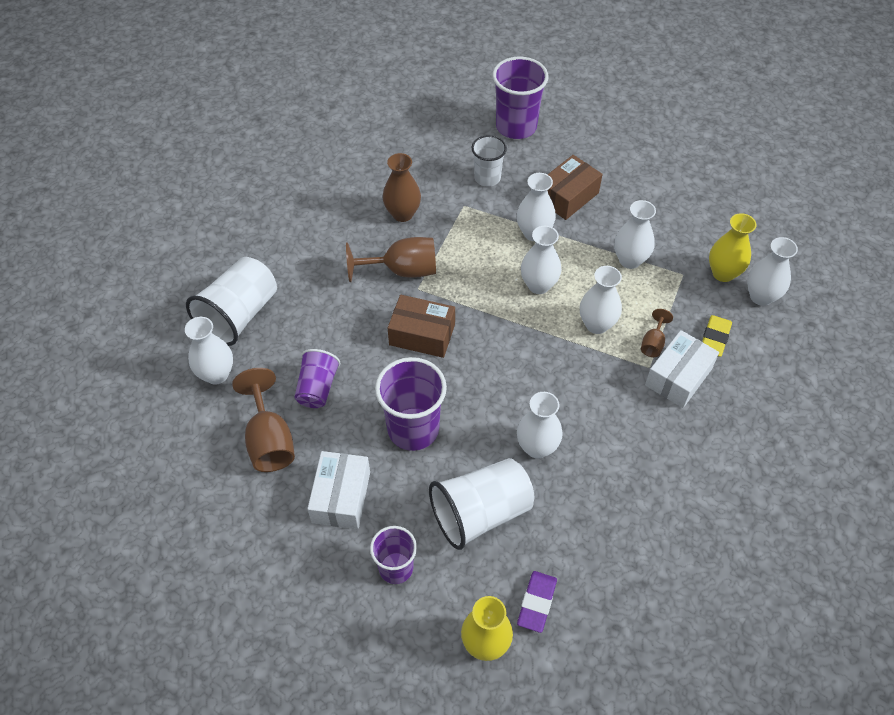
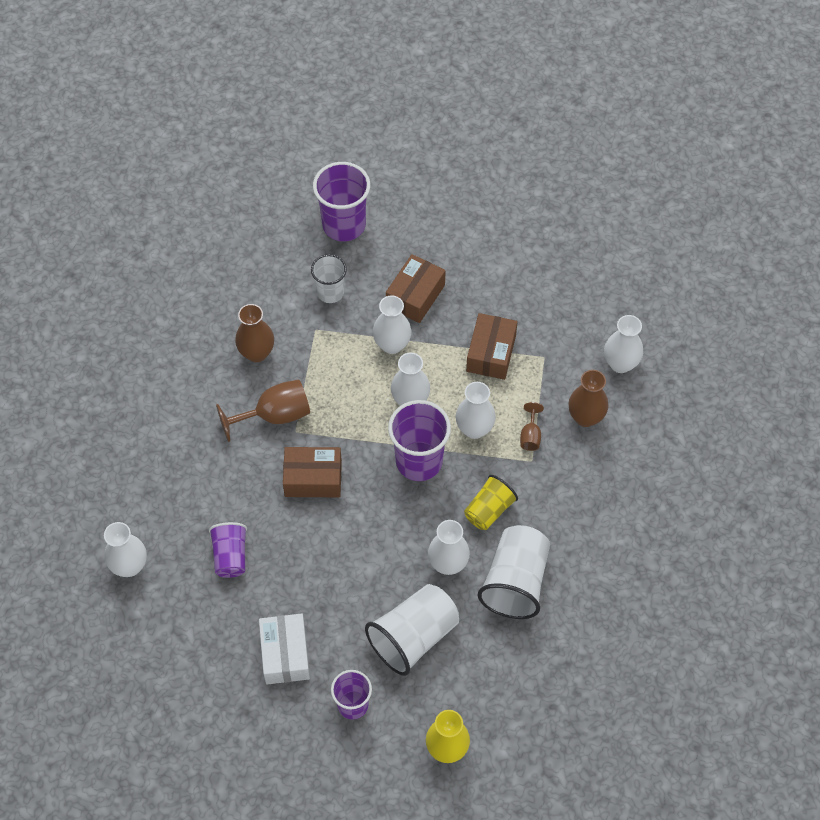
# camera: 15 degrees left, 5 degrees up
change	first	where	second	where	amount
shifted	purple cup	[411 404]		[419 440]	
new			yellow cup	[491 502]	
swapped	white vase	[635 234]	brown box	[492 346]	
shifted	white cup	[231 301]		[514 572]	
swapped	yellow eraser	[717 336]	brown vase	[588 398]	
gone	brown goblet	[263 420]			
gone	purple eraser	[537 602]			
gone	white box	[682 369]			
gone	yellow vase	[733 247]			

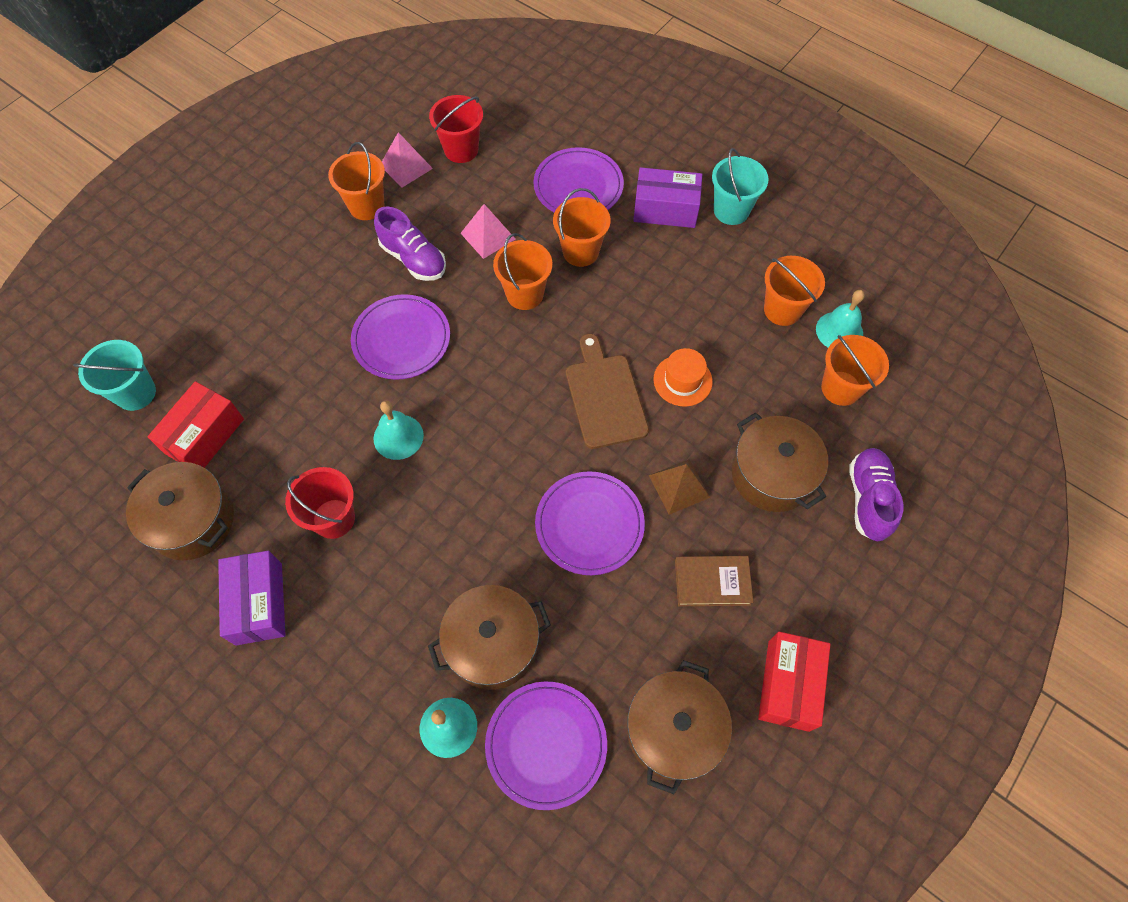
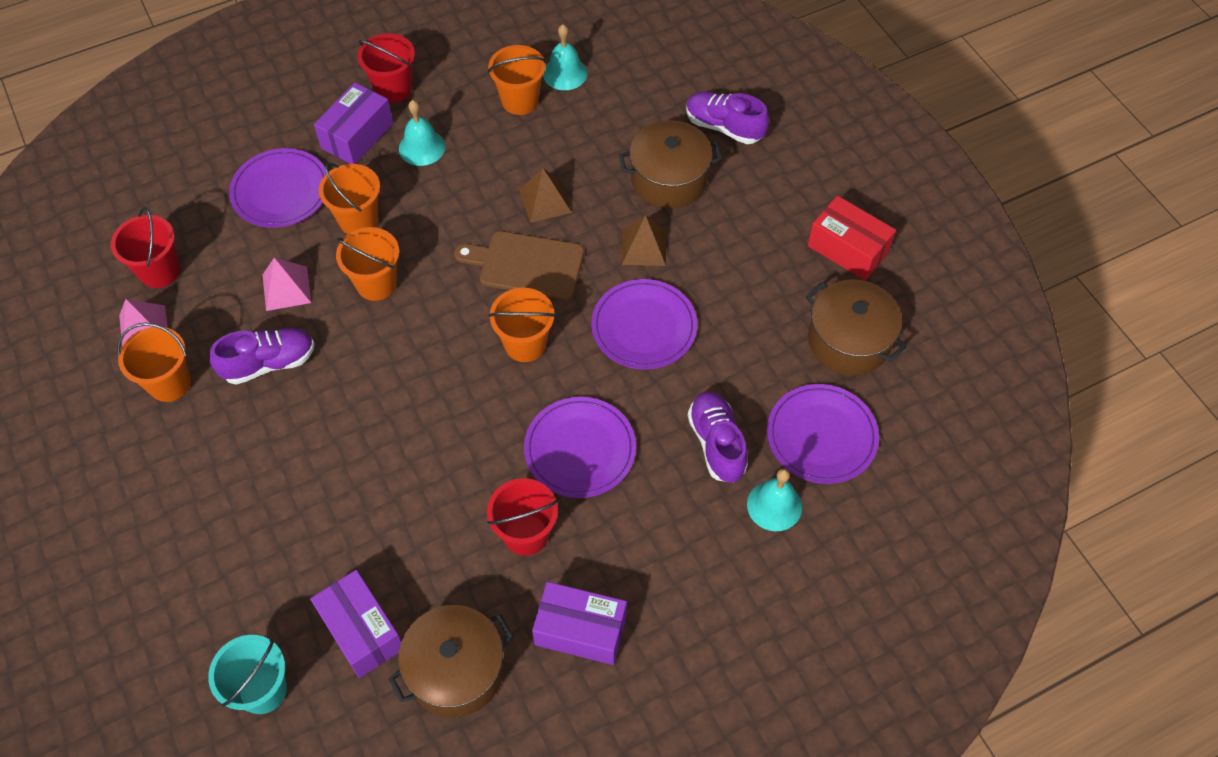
# camera: 65 degrees left, 5 degrees down
change	first	where	second	where	amount
repainted	red box	[196 424]	purple box	[356 624]	
repainted	turquoise bucket	[740 186]	red bucket	[386 68]	
shifted	turquoise bell	[398 430]		[422 133]	
shifted	orange bucket	[855 370]		[522 325]	
swapped	orange hat	[683 377]	brown pyramid	[545 195]	
shifted	purple plate	[400 337]		[580 447]	
swapped	brown pot	[489 637]	purple shoe	[718 437]	
gone	brown book	[714 581]			

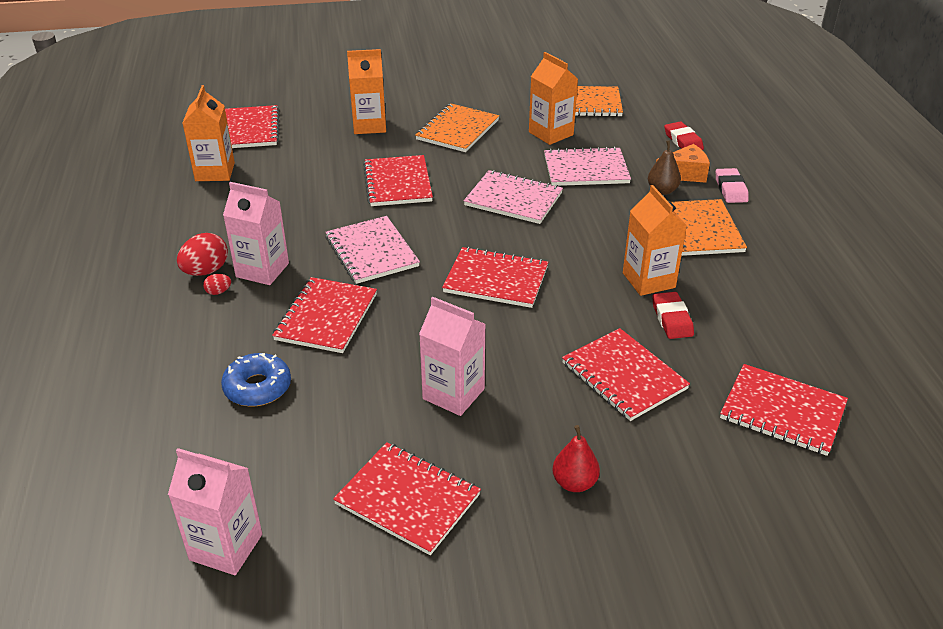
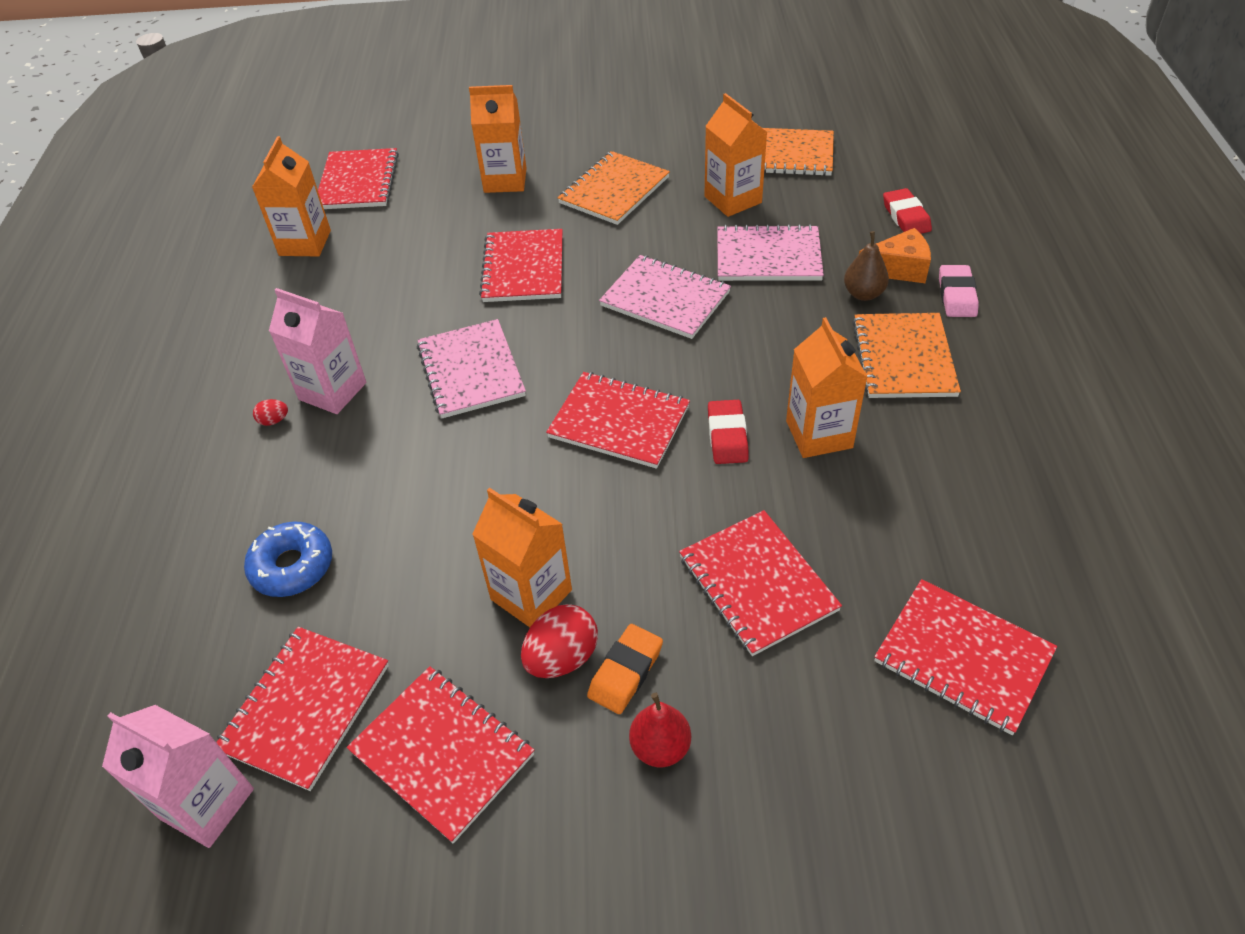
# camera: 10 degrees right, 10 degrees up
change	first	where	second	where	amount
shifted	red notebook	[324 315]		[302 709]	
repainted	pink carton	[452 356]	orange carton	[522 557]	
shifted	red egg	[202 254]		[559 641]	
new			orange eraser	[625 669]	
shifted	red eraser	[673 315]		[728 432]	

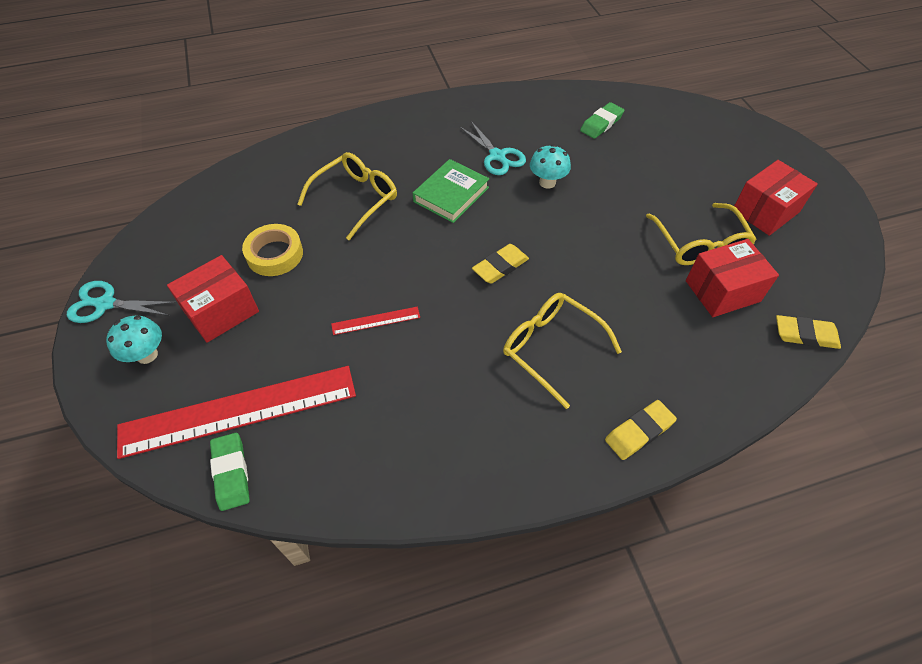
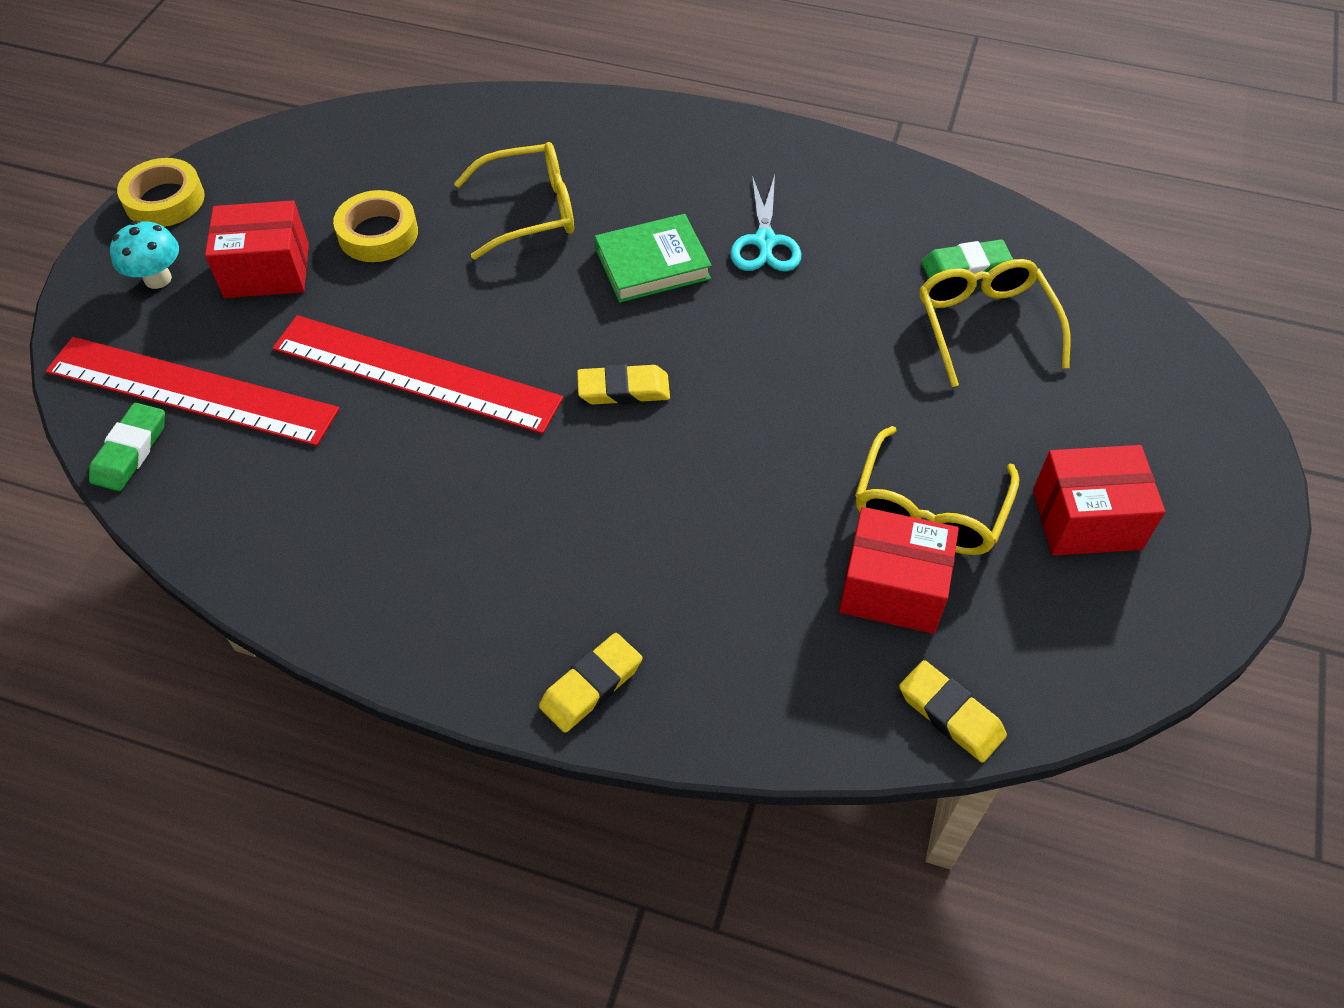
# camera: 35 degrees right, 0 degrees up
change	first	where	second	where	amount
swapped	turquoise scissors	[122 302]	yellow tape	[161 192]	
scaled	red ruler	[375 321]		[418 374]	x2.39
rotated	yellow eraser	[641 430]		[590 683]	45 degrees counterclockwise
shifted	yellow glasses	[562 351]		[995 323]	
gone	turquoise mushroom	[550 167]			

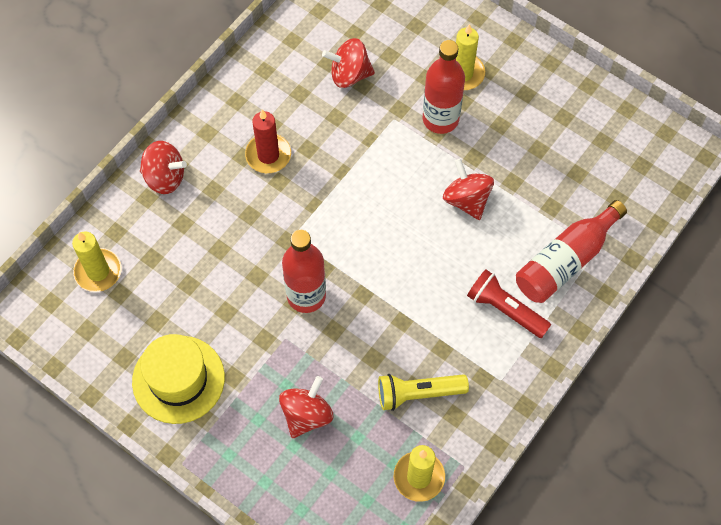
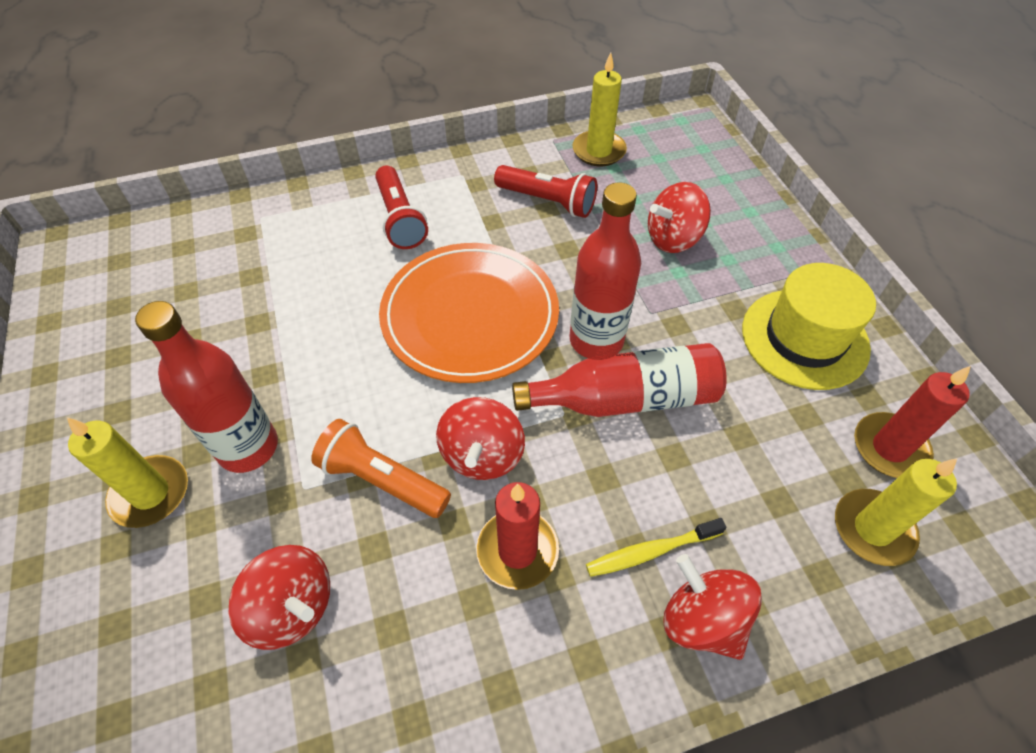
# camera: 145 degrees left, 10 degrees down
change	first	where	second	where	amount
new			orange flashlight	[381 468]	
new			orange plate	[469 313]	
shifted	red spinning top	[468 189]		[480 438]	
repainted	yellow flashlight	[423 392]	red flashlight	[545 191]	
shifted	red bottle	[571 251]		[619 380]	
new			yellow toothbrush	[656 547]	
new			red candle	[912 422]	

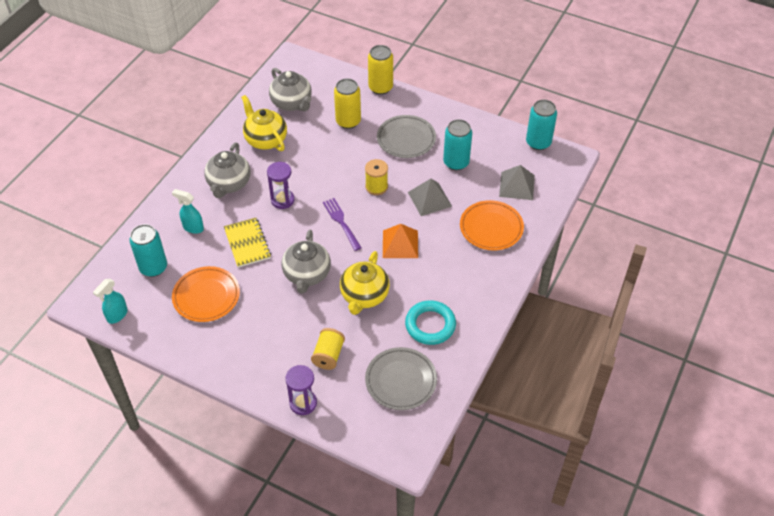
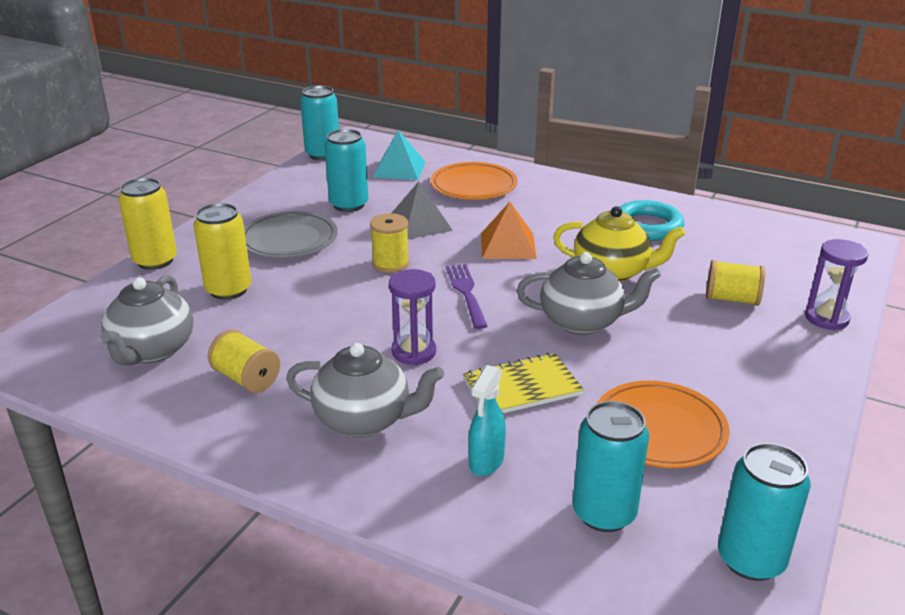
# camera: 90 degrees left, 20 degrees down
change	first	where	second	where	amount
rotated	grey teapot	[290 89]		[146 320]	135 degrees clockwise
swapped	yellow teapot	[264 123]	yellow spool	[244 361]	
repainted	grey pyramid	[517 182]	turquoise pyramid	[399 155]	
rotated	purple fork	[342 224]		[467 296]	105 degrees clockwise
swapped	turquoise spray bottle	[110 301]	turquoise can	[764 512]	
gone	grey plate	[401 378]			

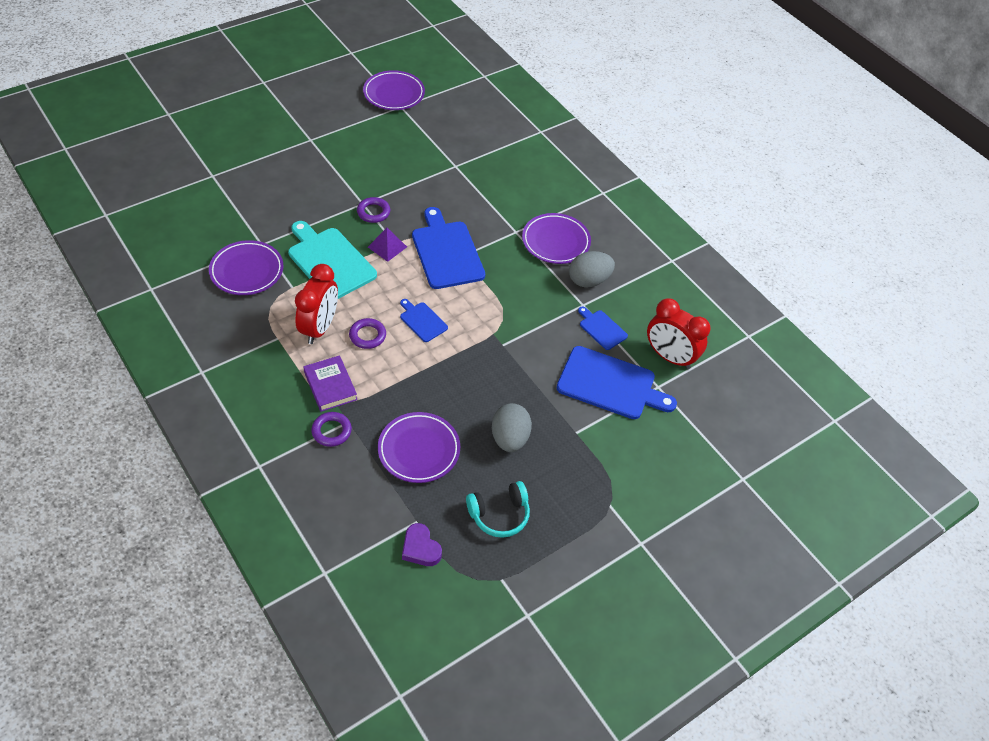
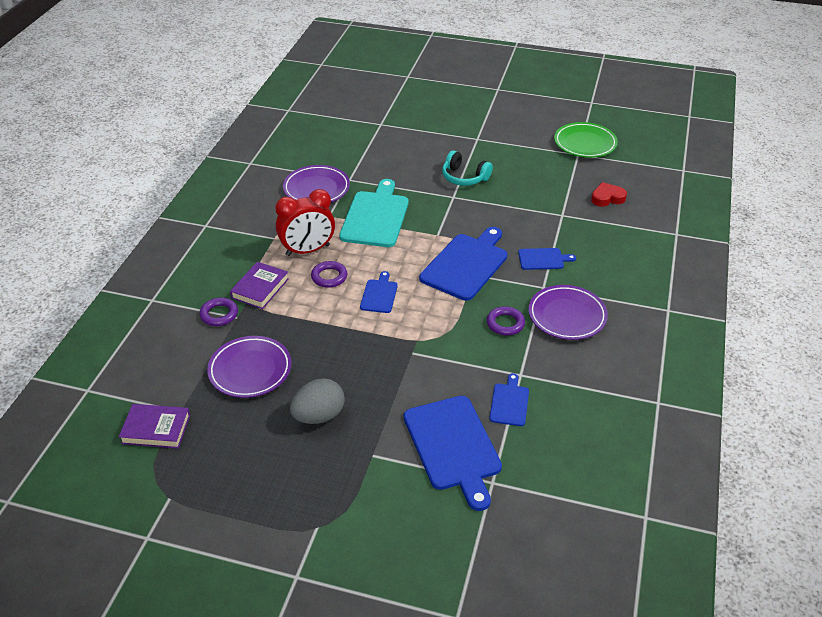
# camera: 55 degrees right, 10 degrees down
change	first	where	second	where	amount
swapped	purple heart	[422 544]	purple book	[154 426]	
shifted	turquoise headphones	[498 509]		[467 168]	
shifted	purple ring	[373 210]		[506 321]	
new			blue cutting board	[547 259]	
repainted	purple plate	[394 90]	green plate	[586 140]	
new			red heart	[609 194]	
gone	purple pyramid	[387 245]			
gone	grey egg	[592 269]			
gone	red clock	[679 333]			

